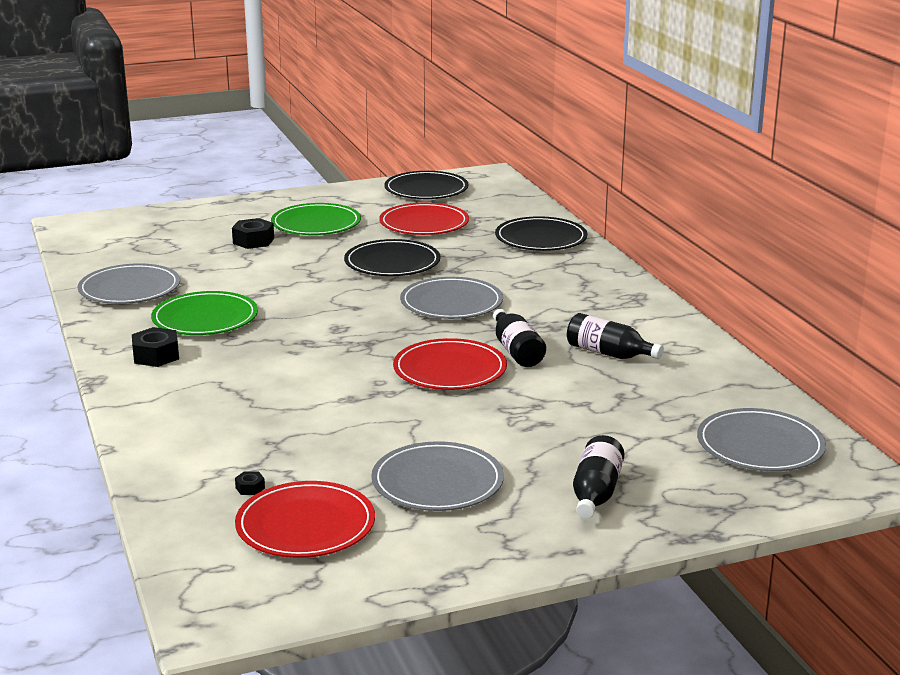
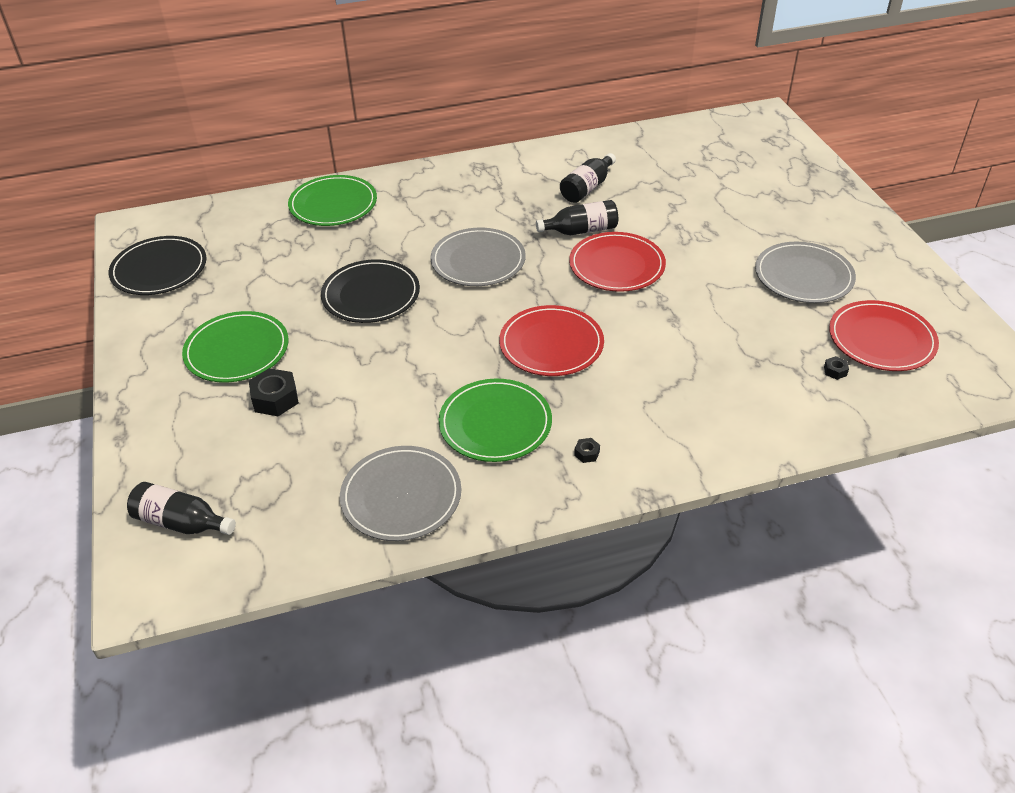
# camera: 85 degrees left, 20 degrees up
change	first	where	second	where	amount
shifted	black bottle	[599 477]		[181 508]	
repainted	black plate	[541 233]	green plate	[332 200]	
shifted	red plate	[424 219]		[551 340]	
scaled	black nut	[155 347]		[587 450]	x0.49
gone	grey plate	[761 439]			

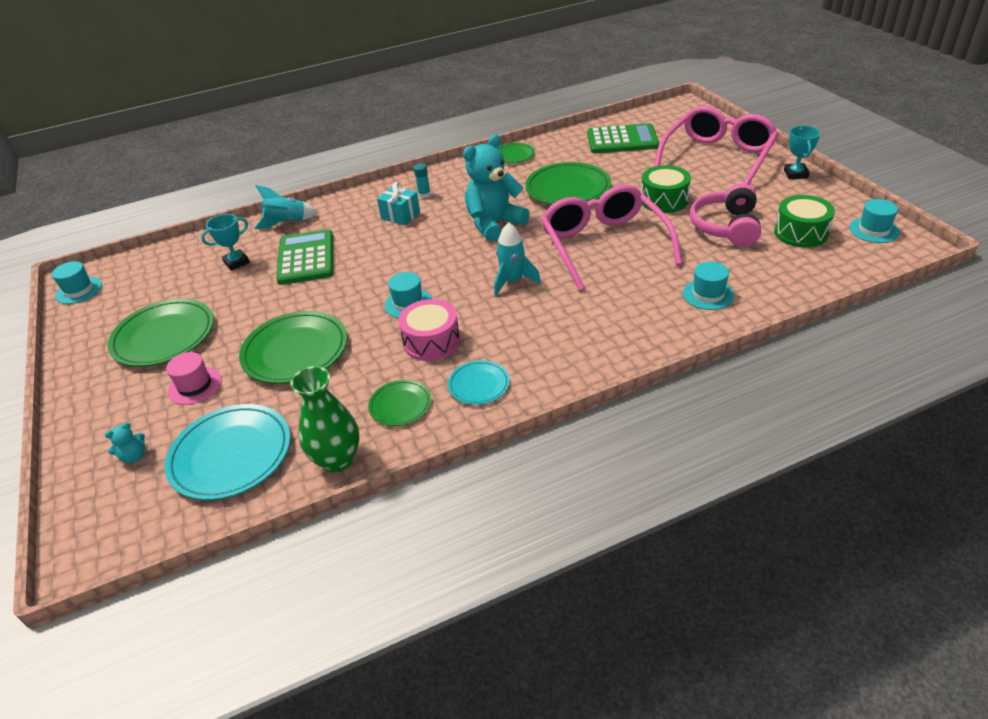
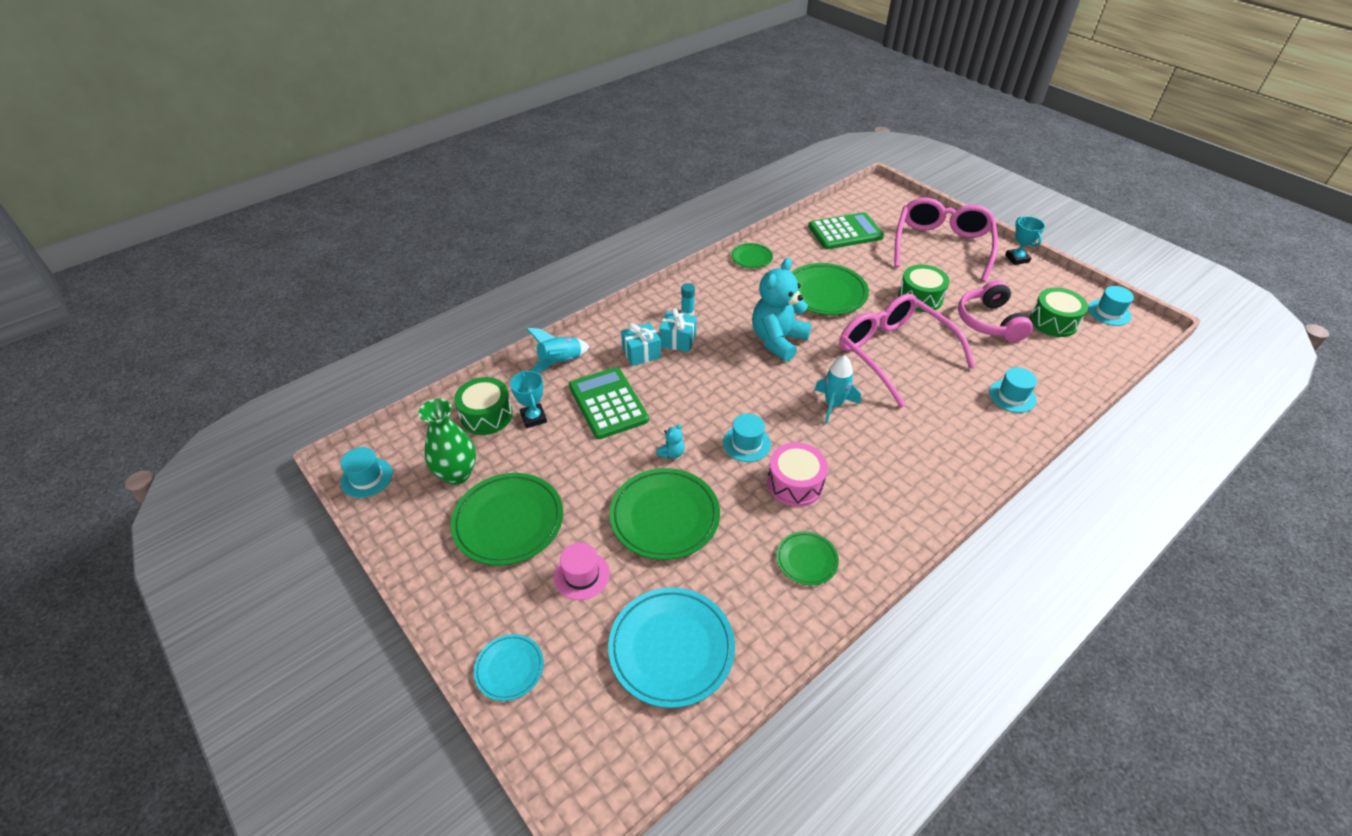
# camera: 20 degrees left, 5 degrees up
change	first	where	second	where	amount
shifted	green vase	[324 419]		[447 442]	
new			green drum	[483 406]	
shifted	turquoise plate	[479 382]		[509 667]	
rotated	turquoise trophy	[225 242]		[528 399]	60 degrees counterclockwise
new			turquoise gift	[641 344]	
shifted	turquoise teddy bear	[125 443]		[670 441]	

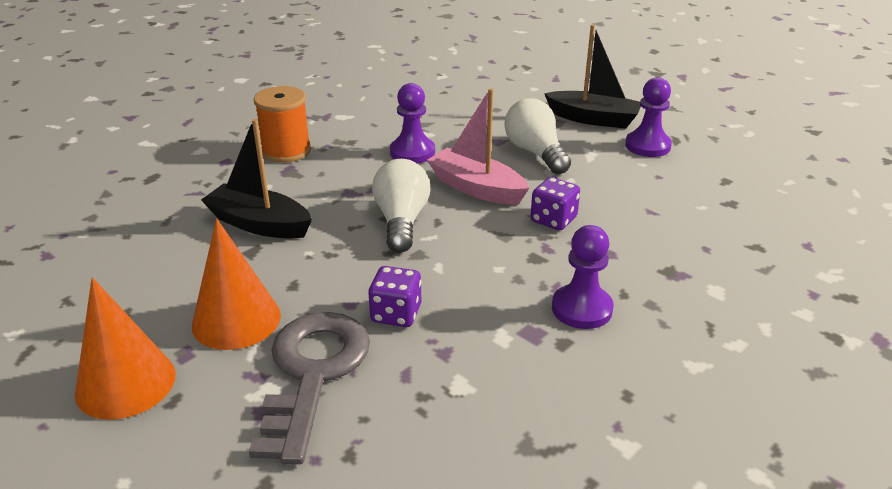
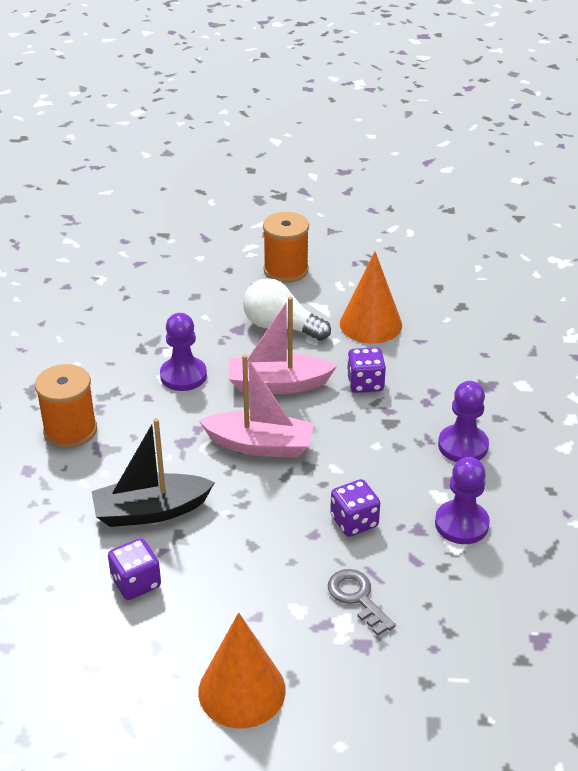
# camera: 40 degrees left, 5 degrees up
change	first	where	second	where	amount
new			purple dice	[134 569]	
swapped	white light bulb	[401 206]	pink boat	[256 406]	
swapped	black boat	[592 76]	orange spool	[286 247]	
scaled	grey key	[309 388]		[362 602]	x0.51
shifted	orange cone	[236 284]		[371 298]	
shifted	purple pawn	[648 117]		[462 500]	

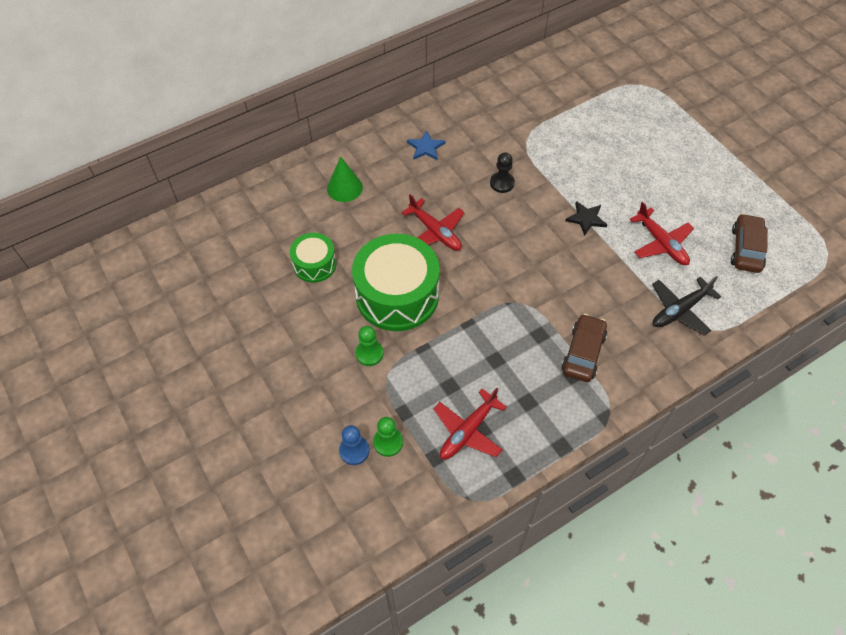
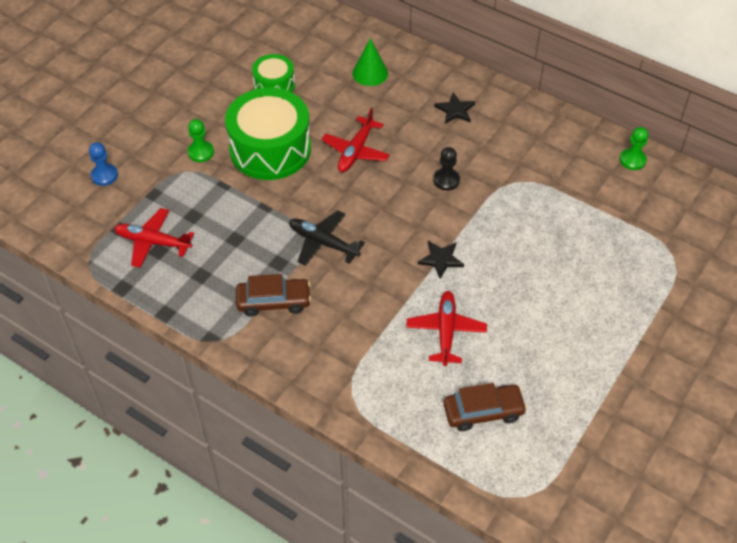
# camera: 65 degrees right, 5 degrees down
change	first	where	second	where	amount
shifted	black plane	[686 306]		[327 238]	
rotated	red plane	[662 233]		[446 328]	150 degrees clockwise
repainted	blue star	[426 145]	black star	[454 108]	
shifted	green pawn	[388 437]		[634 148]	

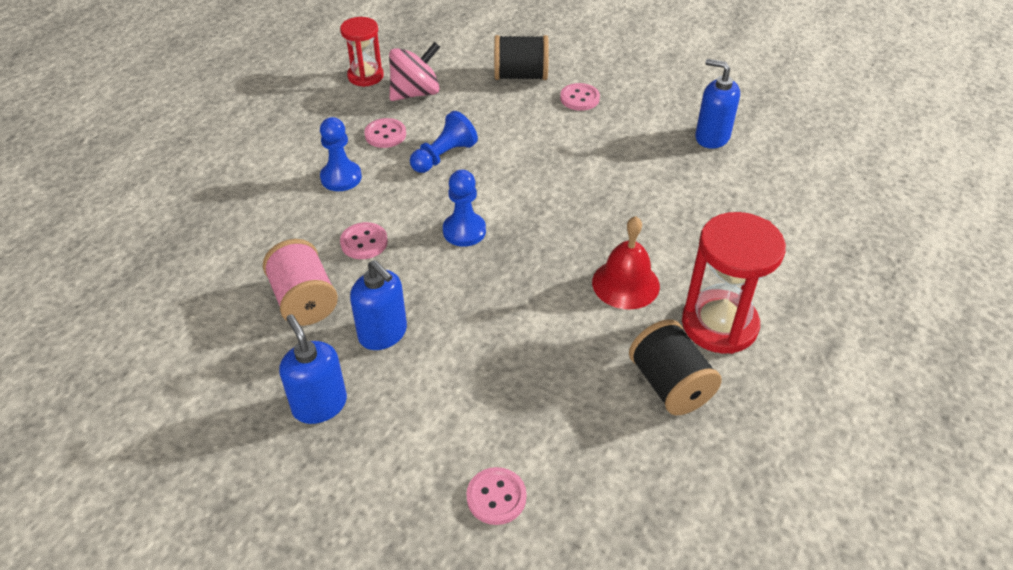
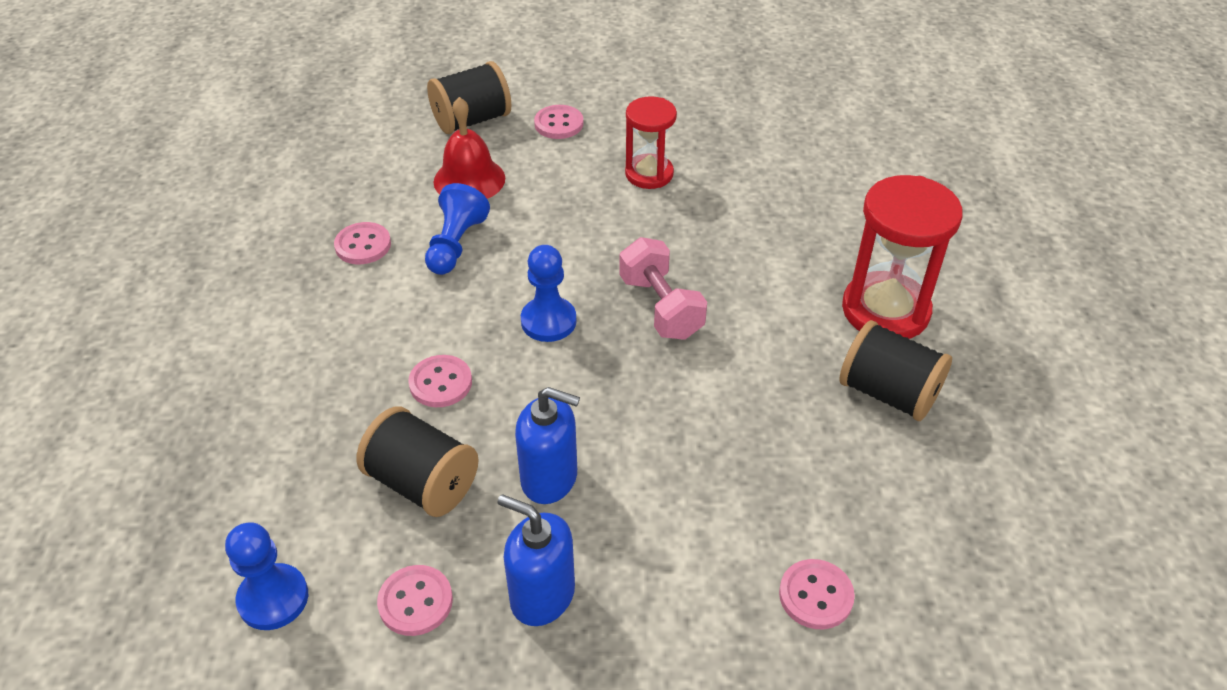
# camera: 30 degrees left, 0 degrees up
change	first	where	second	where	amount
shifted	blue pawn	[341 154]		[266 576]	
repainted	pink spool	[300 282]	black spool	[418 462]	
new			pink button	[415 600]	
shifted	red bell	[626 263]		[469 148]	
new			pink dumbbell	[663 288]	
shifted	red hourglass	[362 52]		[651 142]	
gone	pink spinning top	[414 71]			
gone	blue soap dispenser	[717 104]			

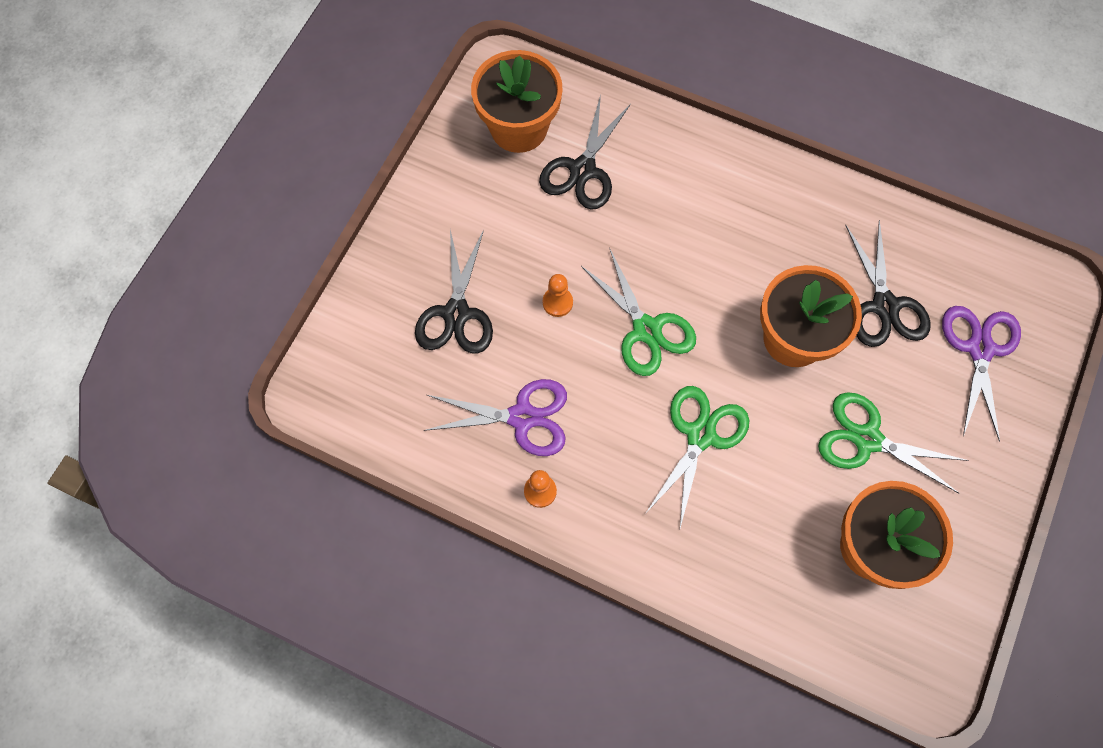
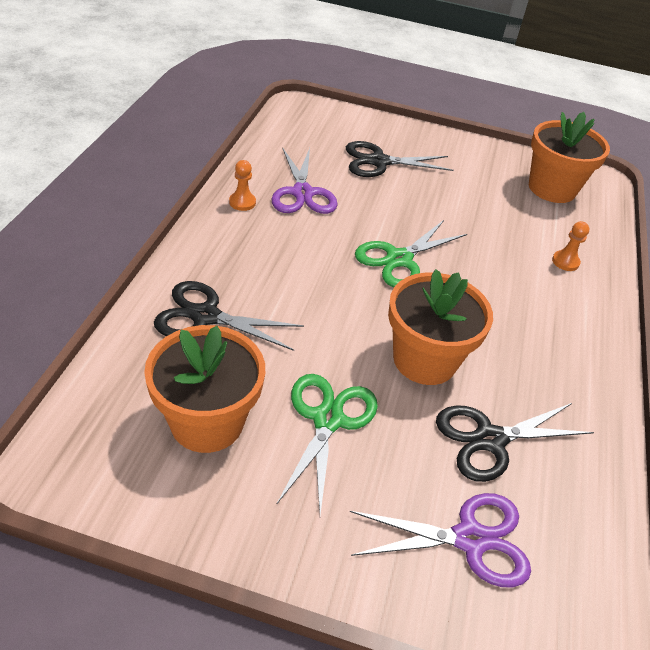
# camera: 75 degrees right, 25 degrees down
change	first	where	second	where	amount
shifted	black scissors	[585 152]		[229 316]	
shifted	orange pawn	[558 295]		[571 246]	
gone	green scissors	[697 457]			

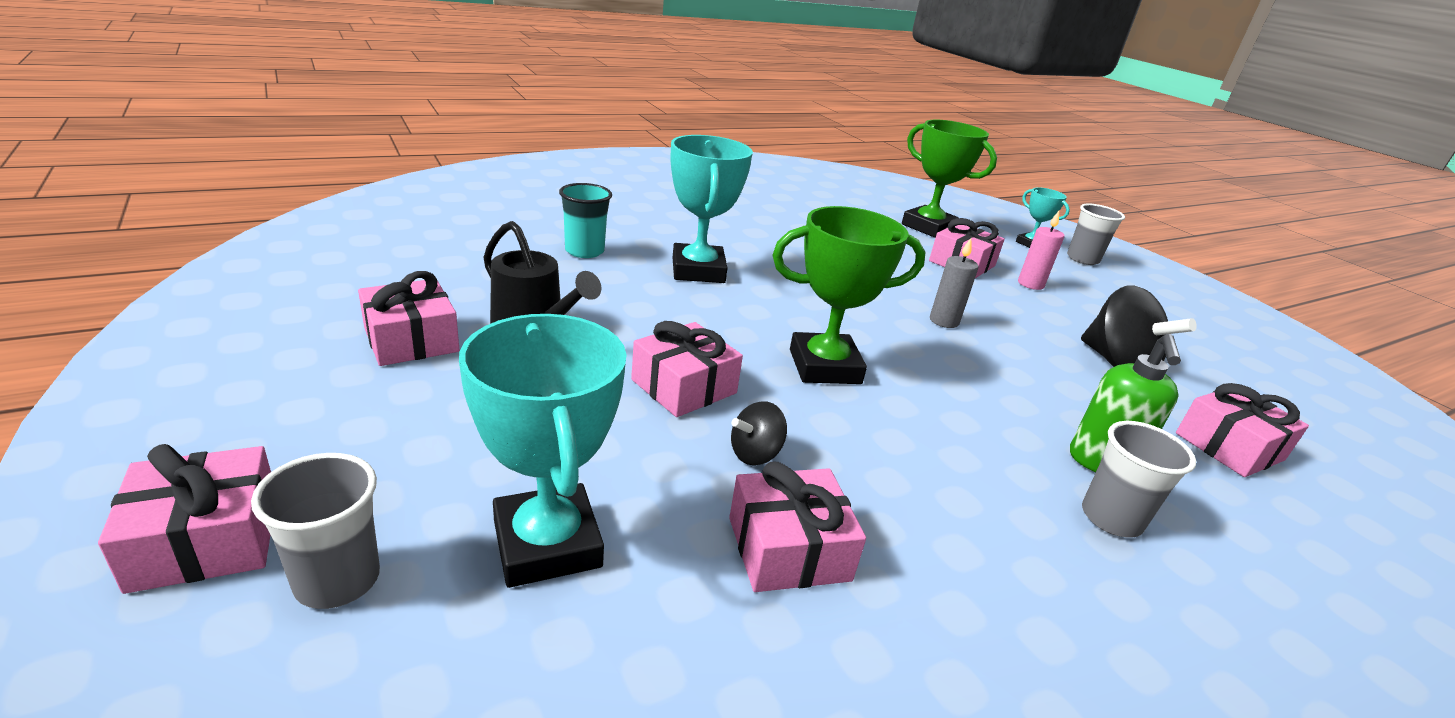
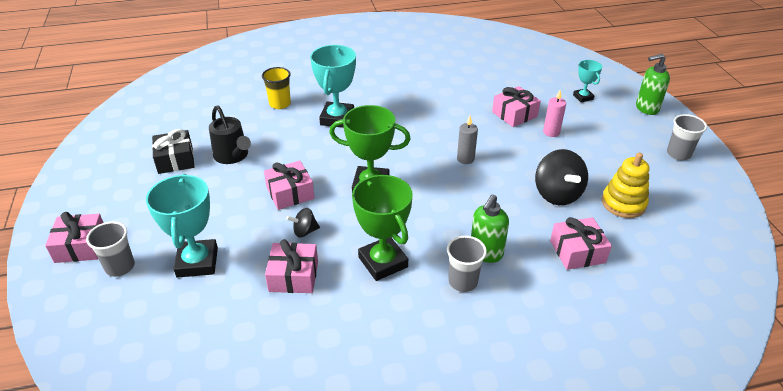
# camera: 20 degrees right, 10 degrees up
change	first	where	second	where	amount
repainted	pink gift	[408 318]	black gift	[173 151]	
repainted	turquoise cup	[585 220]	yellow cup	[276 88]	
shifted	green trophy	[949 179]		[382 228]	
new			yellow stacking toy	[626 185]	
new			green soap dispenser	[653 84]	
shifted	grey cup	[1096 234]		[687 137]	

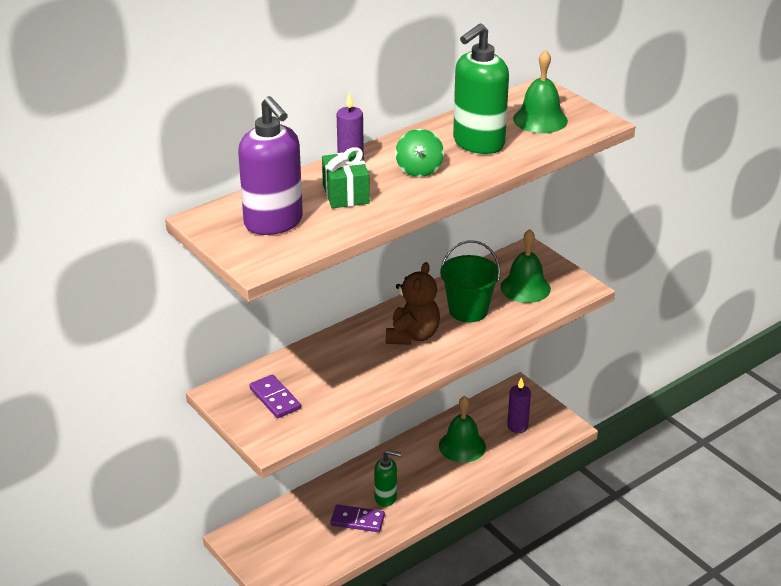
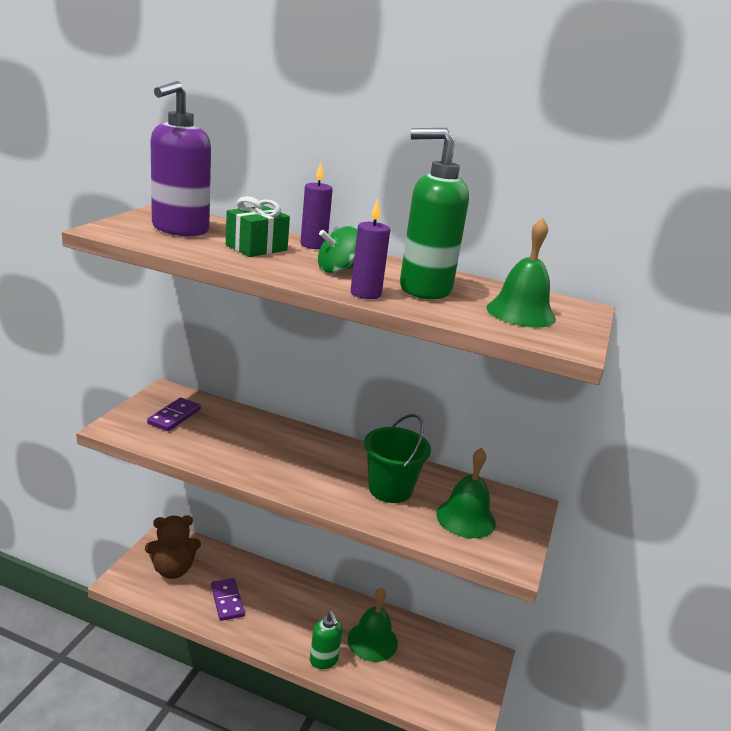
# camera: 55 degrees right, 10 degrees down
change	first	where	second	where	amount
shifted	brown teddy bear	[413 303]		[173 547]	
shifted	green soap dispenser	[387 478]		[326 640]	
shifted	purple candle	[519 405]		[370 249]	

